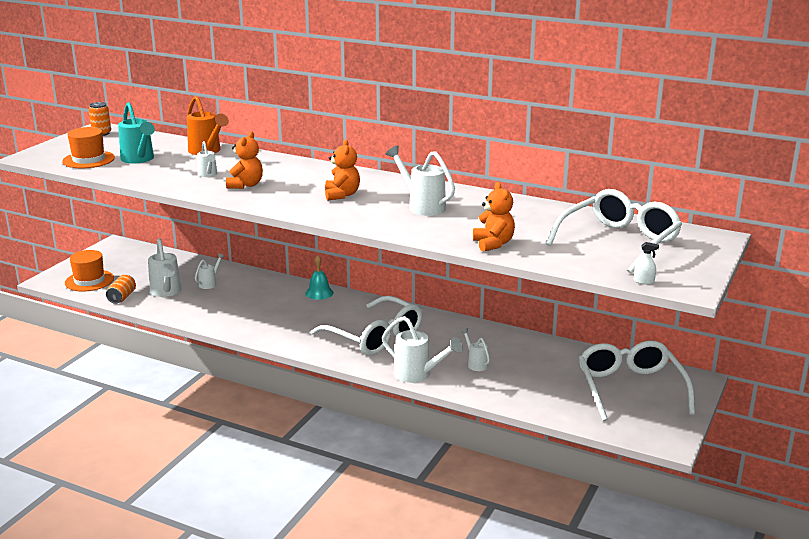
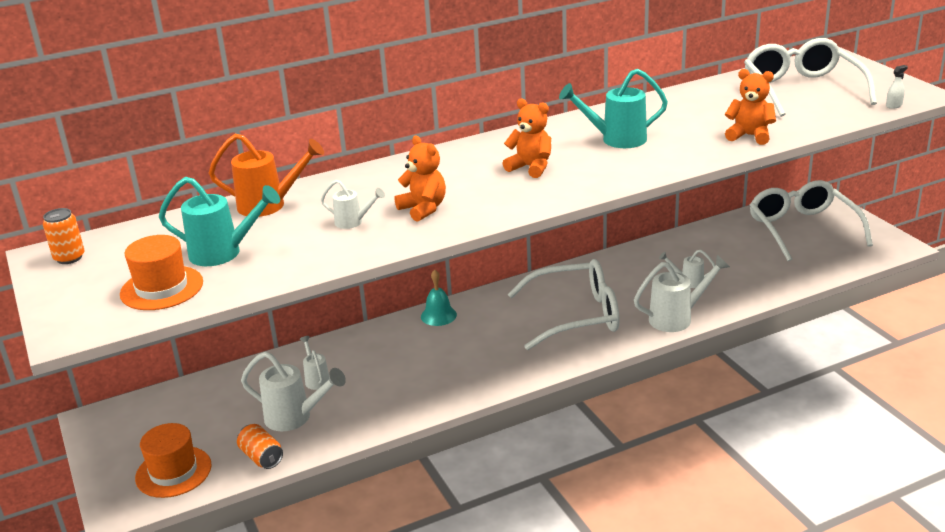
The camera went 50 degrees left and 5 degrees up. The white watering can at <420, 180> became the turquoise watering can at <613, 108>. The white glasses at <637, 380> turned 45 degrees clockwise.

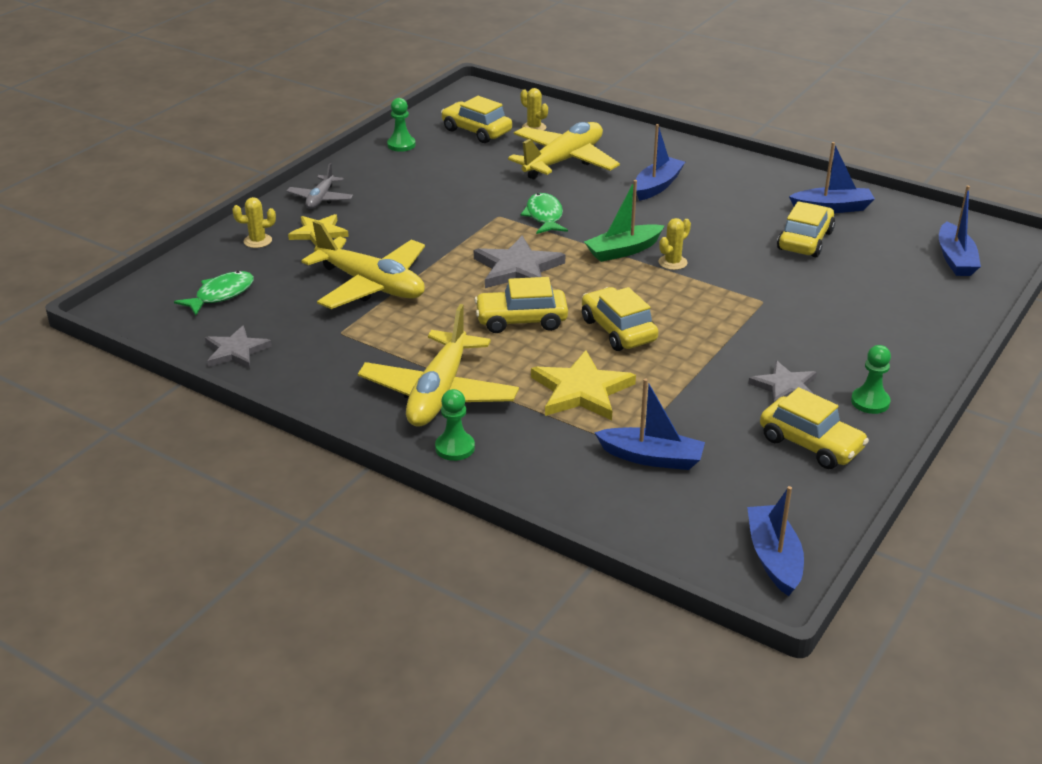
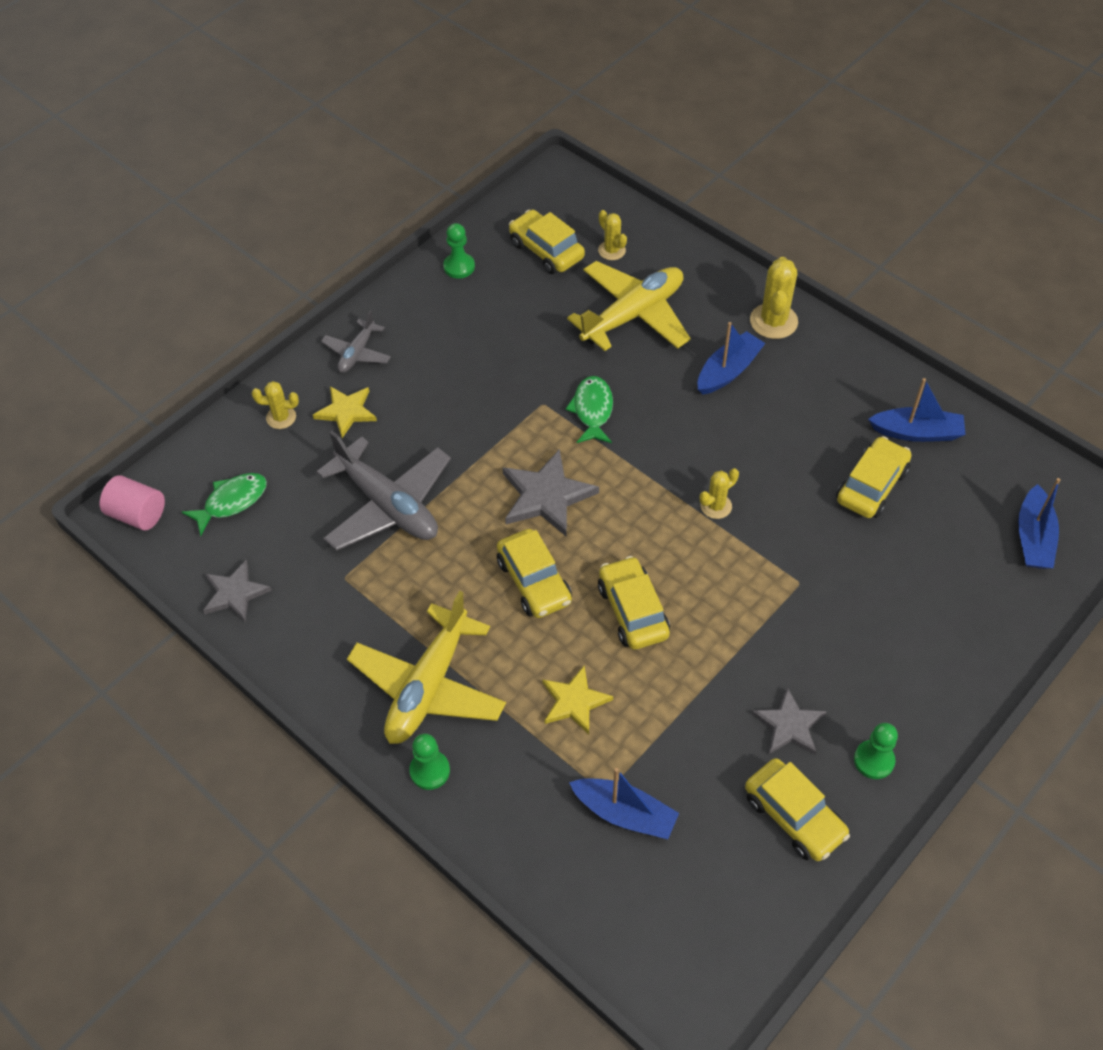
The camera went 10 degrees right and 20 degrees up. The green boat at <624, 221> disappeared. The blue boat at <775, 541> disappeared. The pink cylinder at <132, 502> appeared. The yellow cactus at <774, 298> appeared. The yellow plane at <363, 265> became the grey plane at <383, 490>. The yellow car at <521, 305> turned 120 degrees counterclockwise. The yellow star at <583, 385> changed to 0.66 times the size.

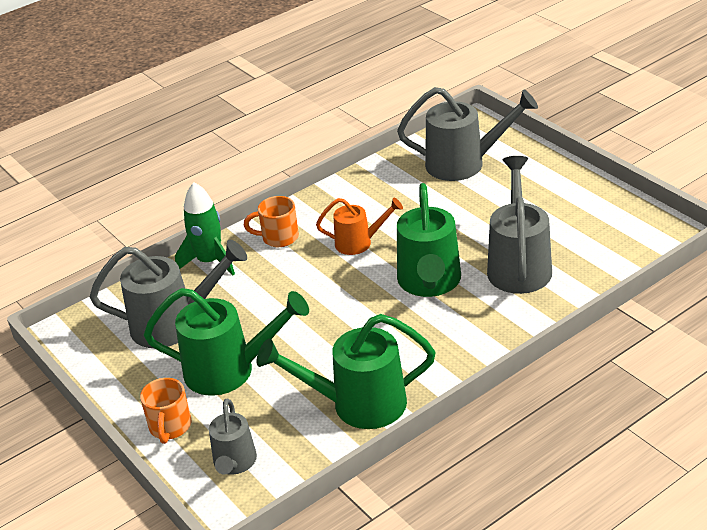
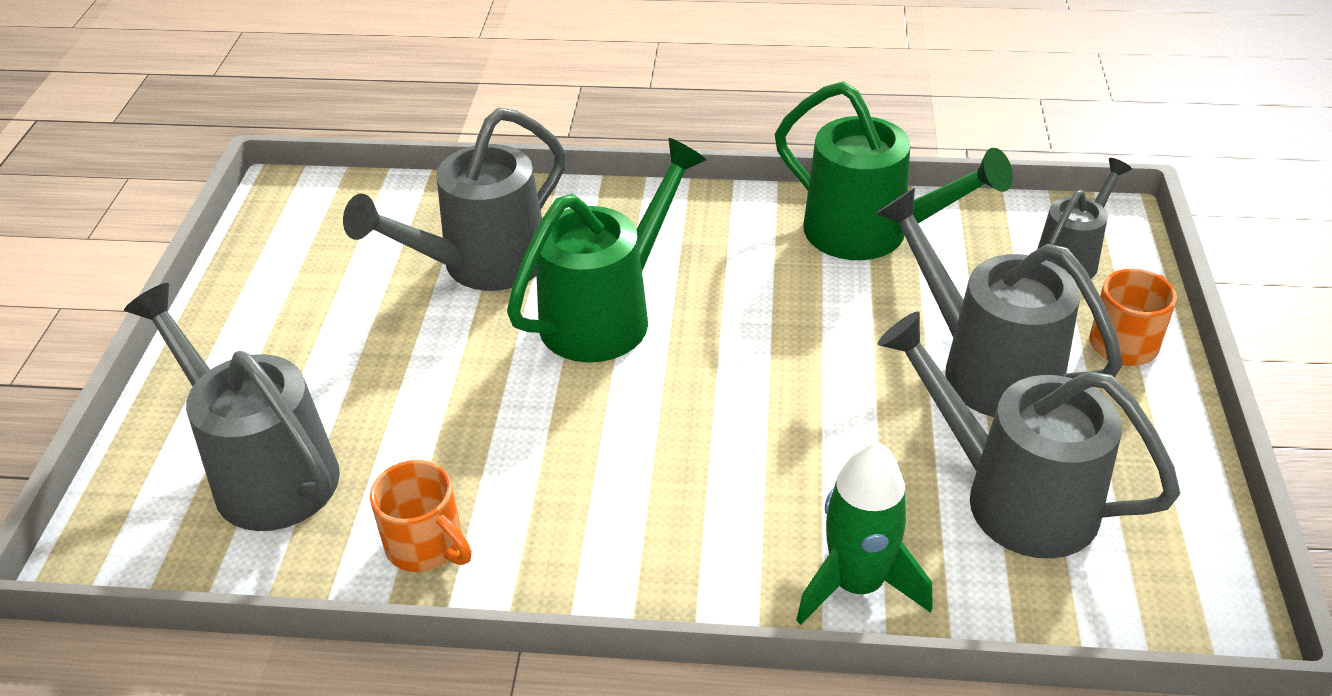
The camera went 140 degrees left and 5 degrees up. The orange watering can at <359, 226> disappeared. The orange mug moved from <271, 221> to <421, 516>. The green watering can at <226, 342> became the grey watering can at <999, 302>.

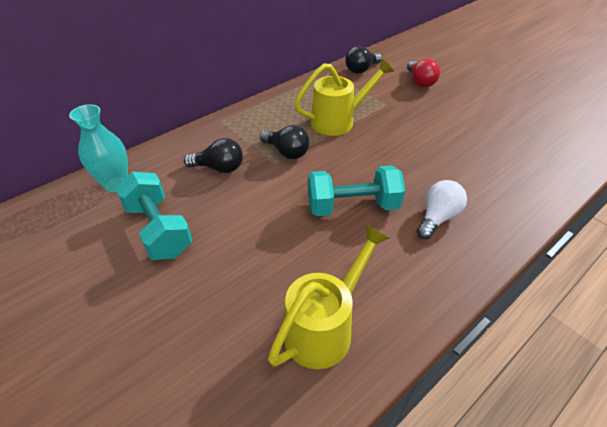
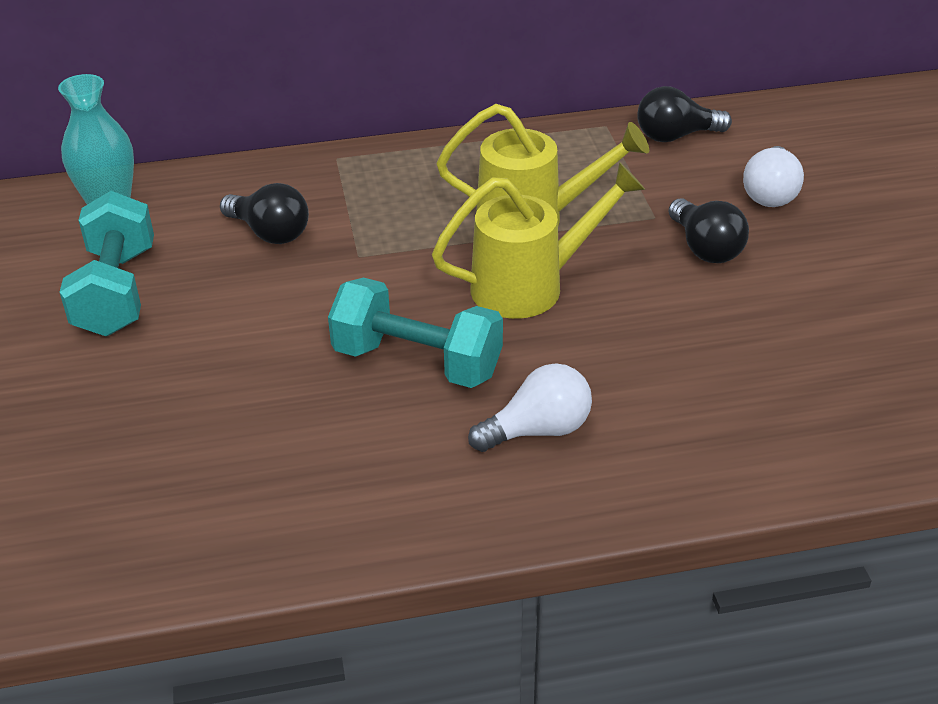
The camera went 30 degrees right and 5 degrees down. The black light bulb moved from <284, 142> to <709, 230>. The yellow watering can moved from <329, 296> to <538, 240>. The red light bulb at <423, 73> became the white light bulb at <773, 176>.

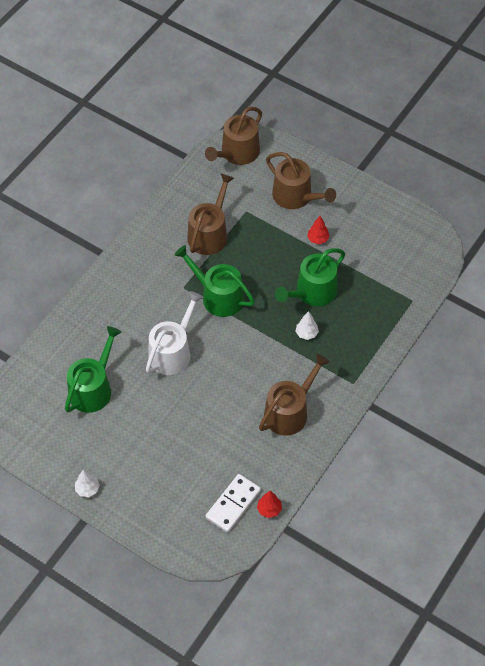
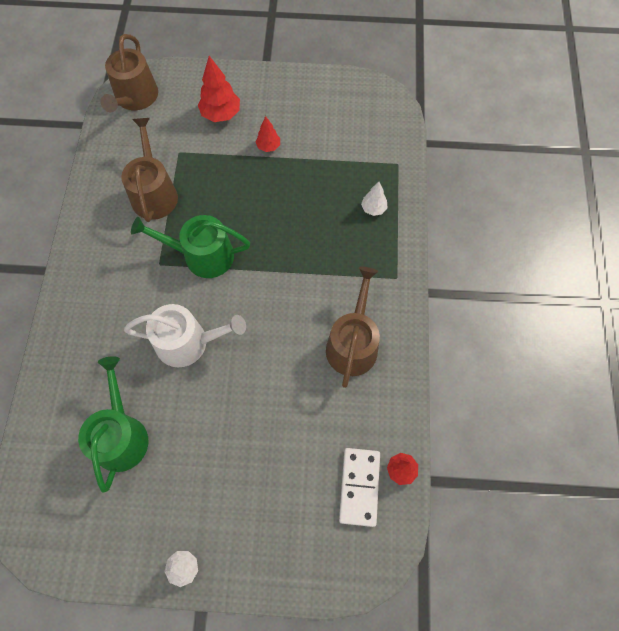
The camera went 30 degrees left and 10 degrees up. The green watering can at <310, 277> disappeared. The white tree moved from <307, 325> to <374, 199>. The brown watering can at <301, 180> was replaced by the red tree at <219, 89>. The white watering can at <175, 333> turned 90 degrees clockwise.

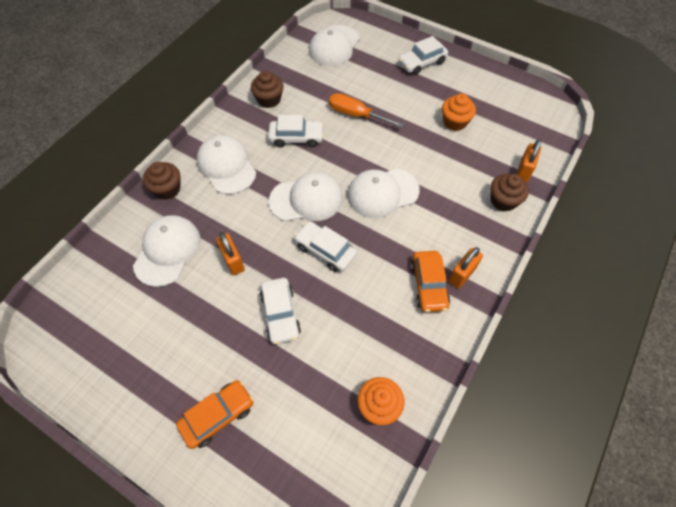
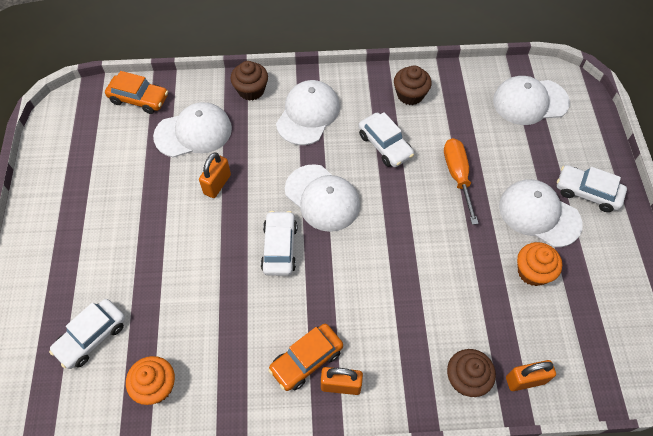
The camera went 55 degrees right and 0 degrees up. The orange car moved from <215, 414> to <136, 92>. The white car moved from <280, 311> to <87, 334>. The white cap moved from <383, 193> to <541, 213>.

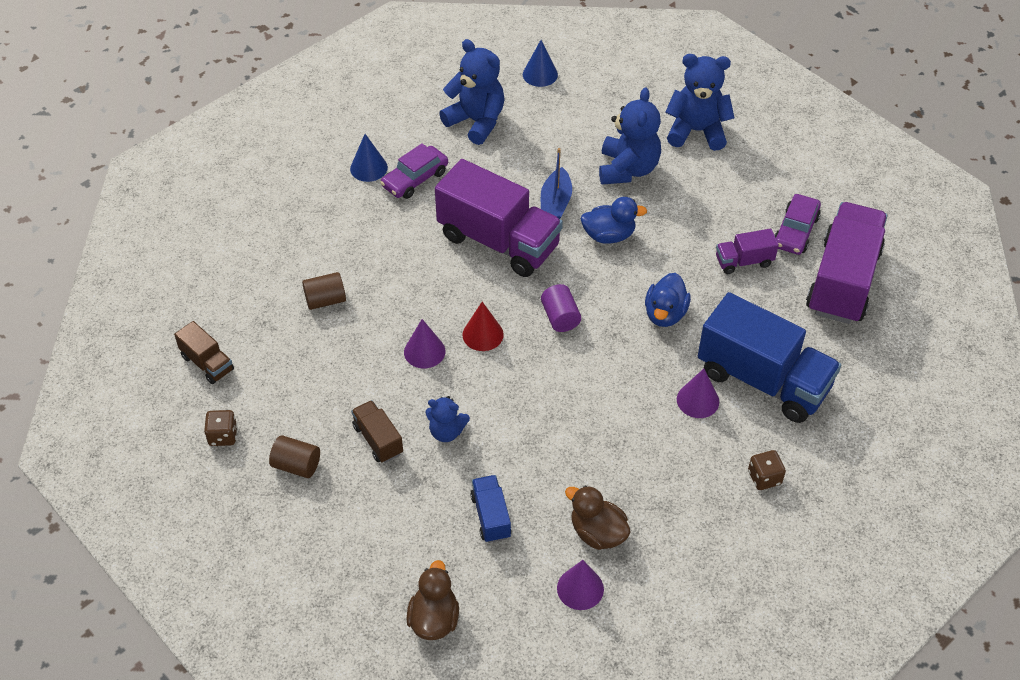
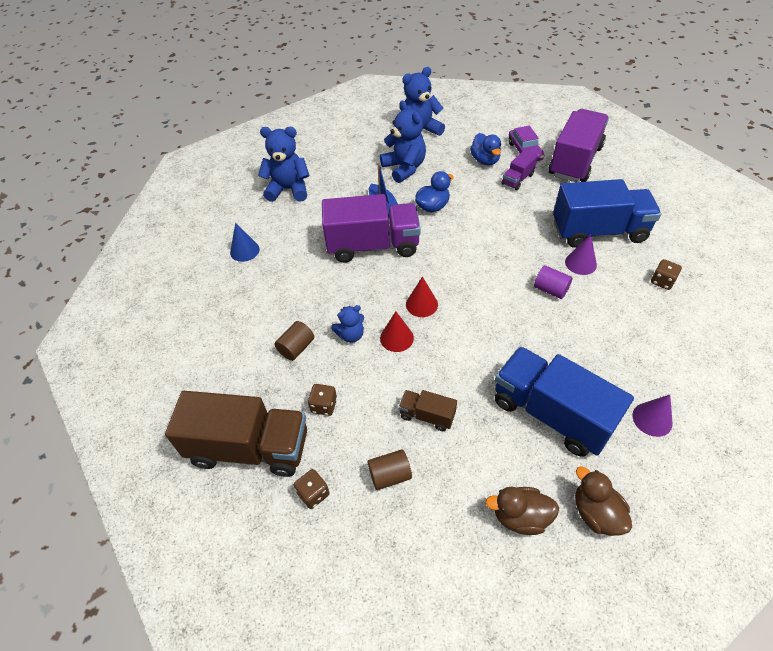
The camera went 35 degrees left and 0 degrees up. The purple car at <414, 171> disappeared. The blue cone at <540, 63> disappeared. The brown dice at <322, 400> appeared. The blue teddy bear moved from <448, 419> to <347, 324>. The purple cylinder moved from <561, 308> to <553, 282>. The brown duck moved from <598, 517> to <522, 511>. The blue duck moved from <668, 300> to <485, 149>. The purple cone at <424, 344> became the red cone at <397, 331>. The purple truck at <846, 263> turned 45 degrees clockwise. The brown truck at <204, 352> changed to 2.15 times the size. The blue truck at <491, 509> changed to 2.15 times the size.

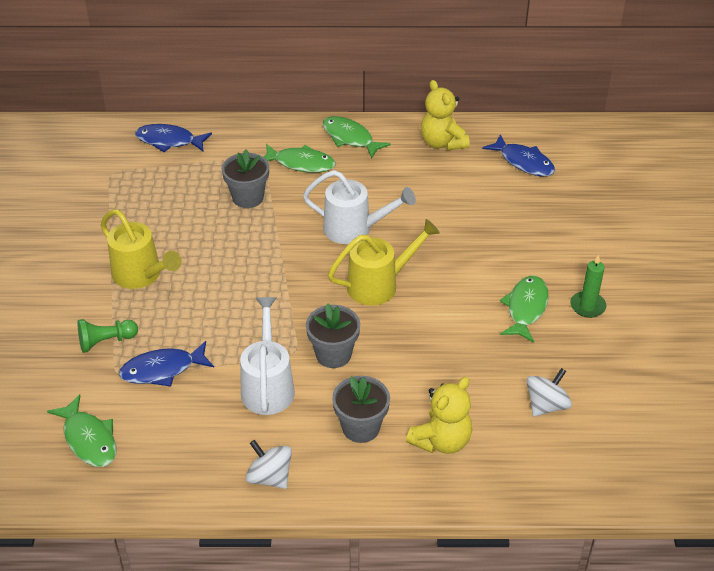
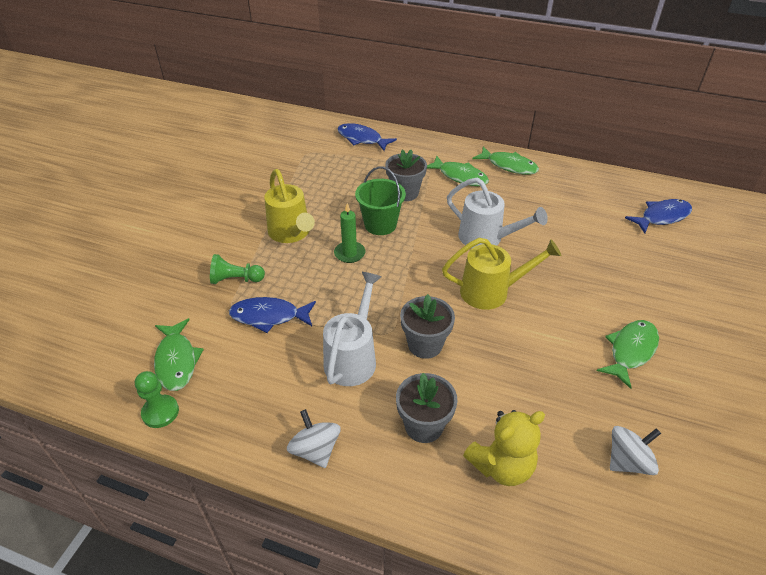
The camera went 20 degrees right and 0 degrees up. The yellow teddy bear at <445, 115> disappeared. The green pawn at <157, 399> appeared. The green bucket at <380, 200> appeared. The green candle moved from <588, 286> to <349, 233>. The green fish at <357, 137> turned 150 degrees clockwise. The blue fish at <518, 155> turned 90 degrees counterclockwise.

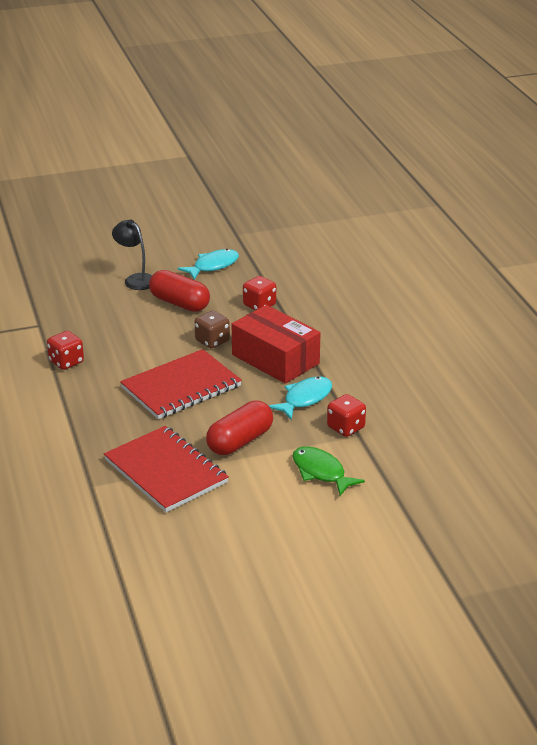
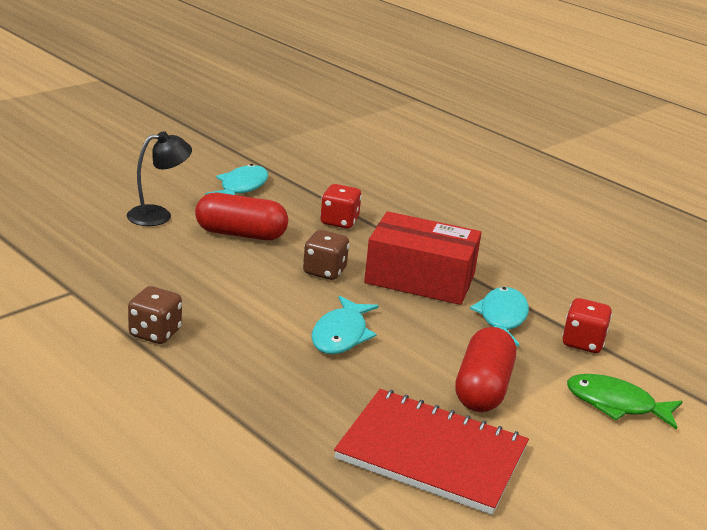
The camera went 30 degrees left and 5 degrees down. The red notebook at <181, 384> was replaced by the turquoise fish at <345, 325>. The red dice at <65, 350> became the brown dice at <155, 315>. The black lamp at <132, 254> turned 135 degrees clockwise.

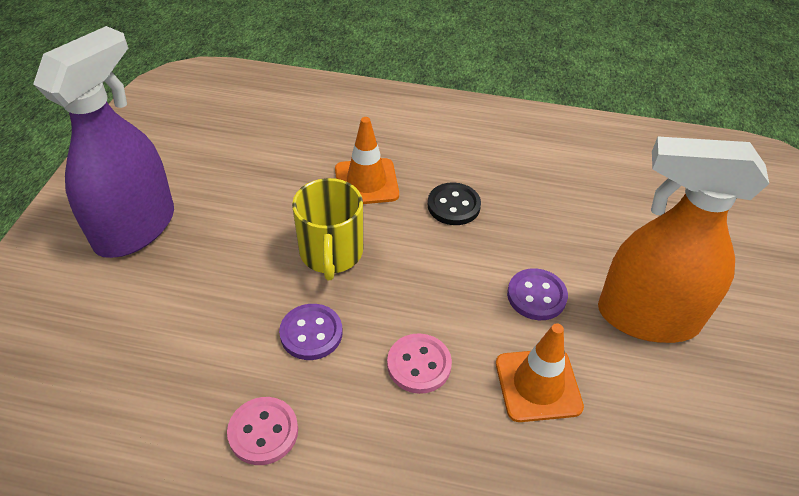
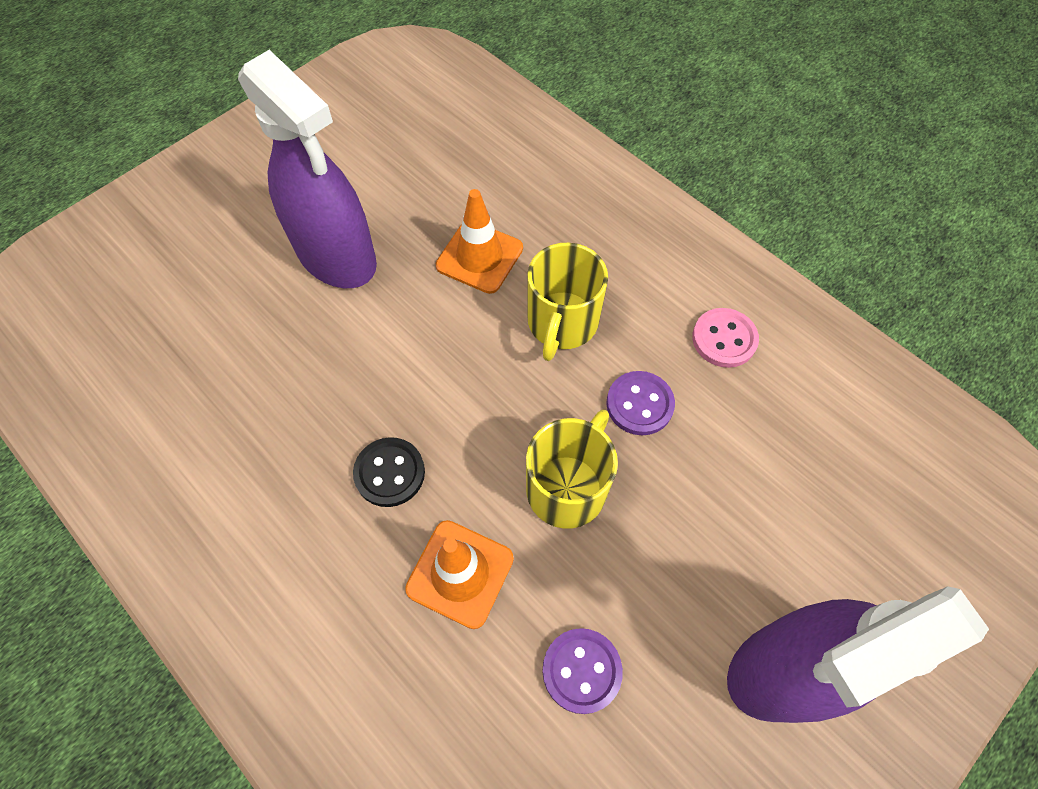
The camera went 145 degrees left and 15 degrees up. The purple button moved from <537, 294> to <582, 671>. The pink button at <419, 363> was replaced by the yellow mug at <567, 302>. The orange spray bottle at <683, 240> became the purple spray bottle at <307, 169>.

